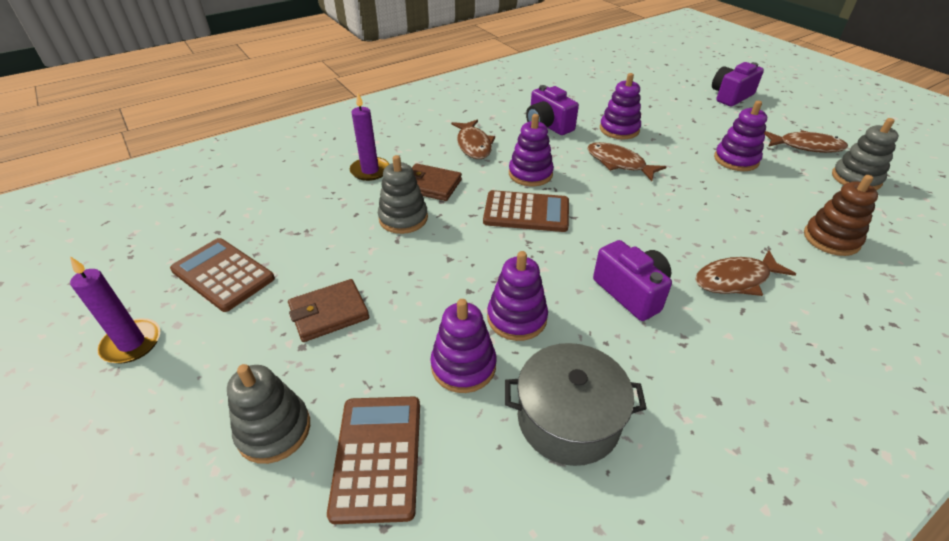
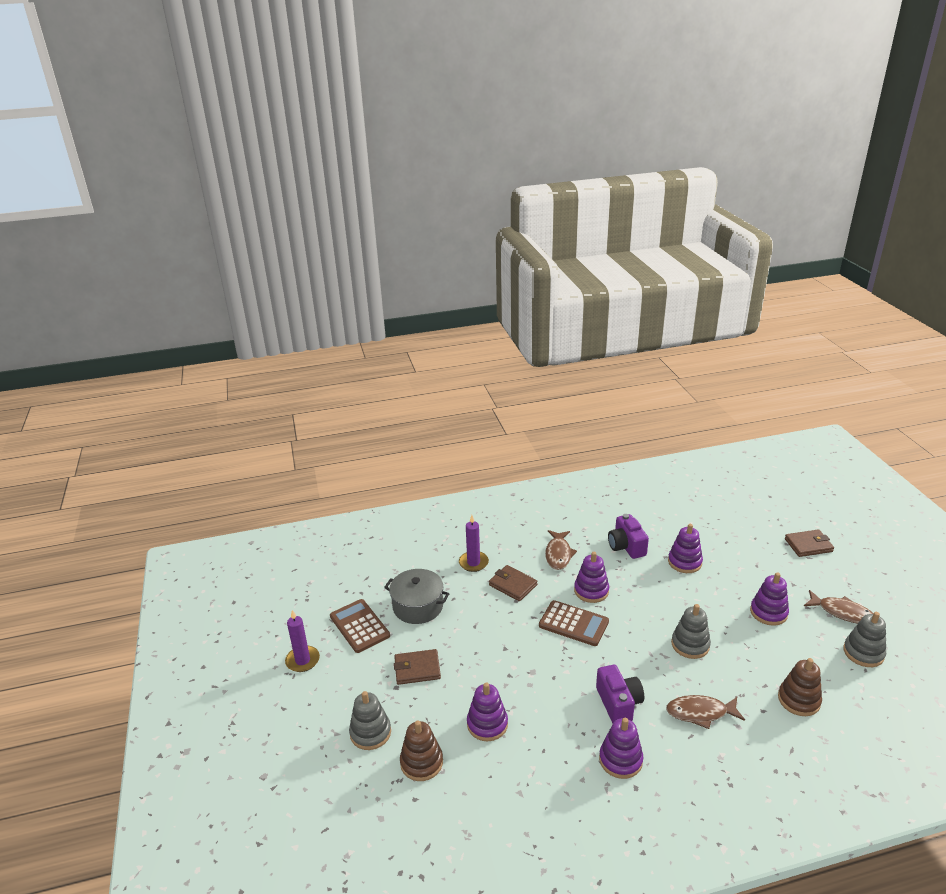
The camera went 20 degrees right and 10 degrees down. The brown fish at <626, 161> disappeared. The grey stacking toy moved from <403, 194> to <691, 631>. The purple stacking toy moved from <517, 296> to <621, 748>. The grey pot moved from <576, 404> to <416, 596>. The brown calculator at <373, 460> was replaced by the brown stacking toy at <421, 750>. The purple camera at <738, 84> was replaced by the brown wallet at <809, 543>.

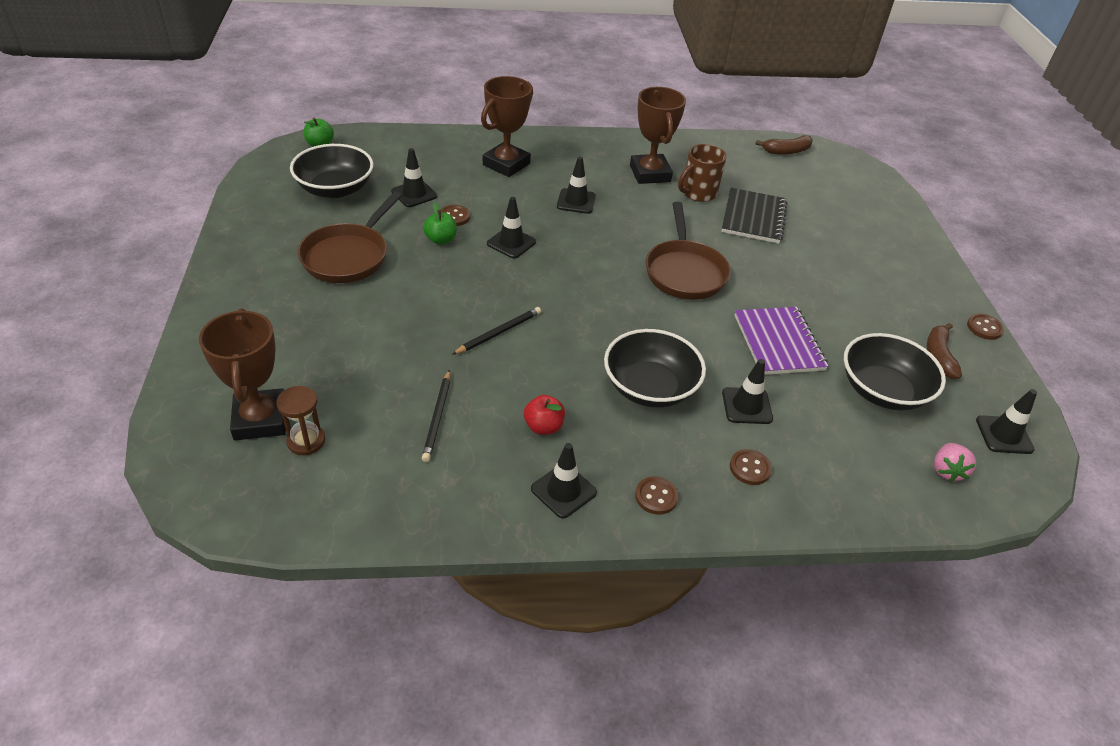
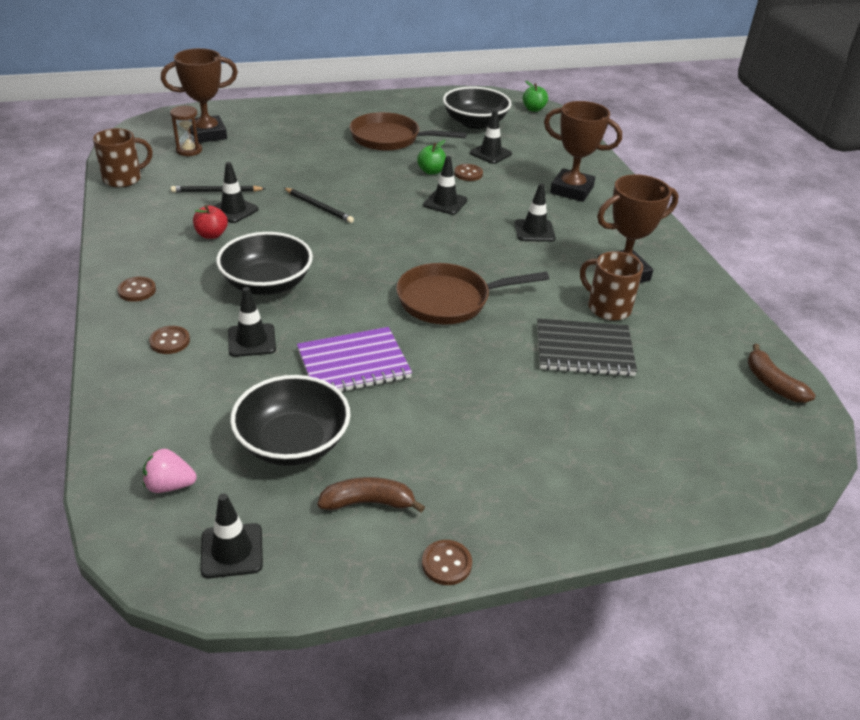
The camera went 80 degrees right and 5 degrees down. The brown mug at <123, 157> appeared. The black traffic cone moved from <564, 480> to <236, 192>.

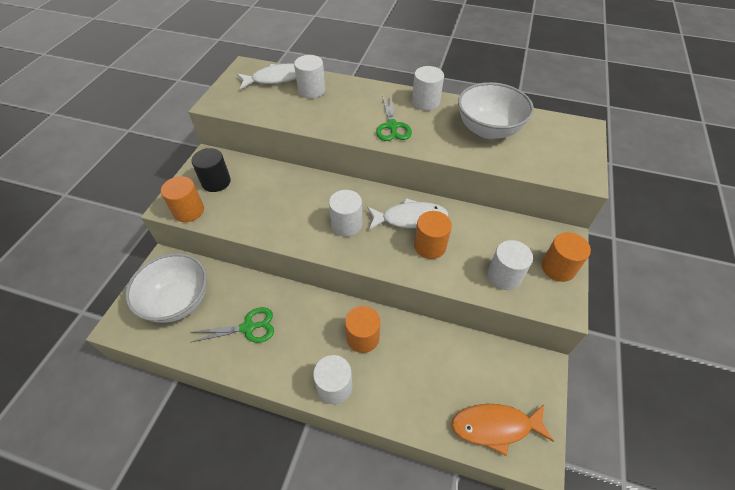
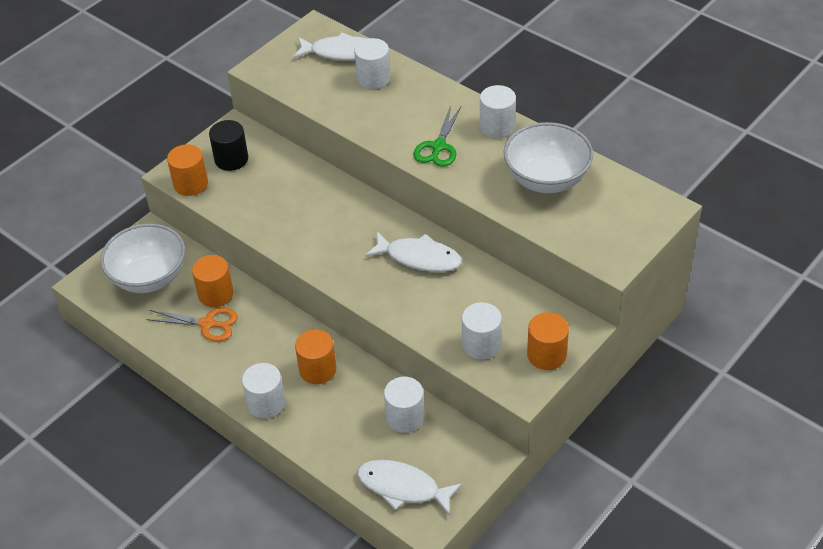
The camera went 25 degrees right and 5 degrees down. The white cylinder moved from <345, 213> to <404, 405>. The orange cylinder moved from <433, 235> to <212, 281>. The green scissors at <232, 325> became the orange scissors at <192, 325>. The orange fish at <502, 430> became the white fish at <410, 488>.

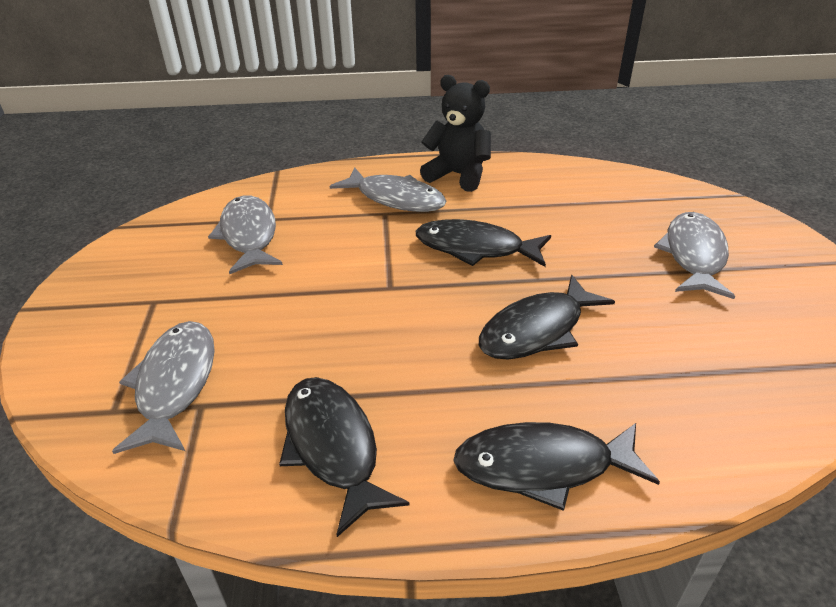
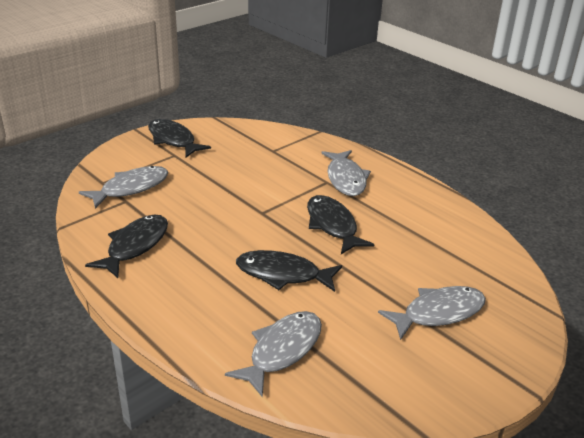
The camera went 50 degrees right and 5 degrees down. The black teddy bear at <455, 133> disappeared. The grey fish moved from <245, 234> to <273, 354>. The black fish moved from <556, 466> to <179, 138>.

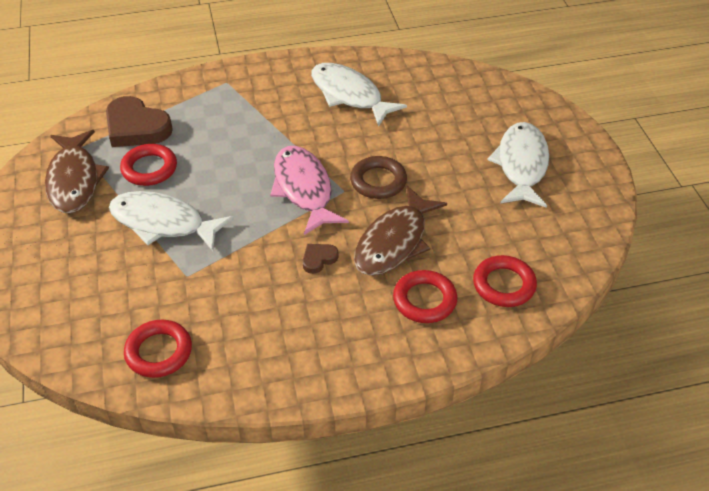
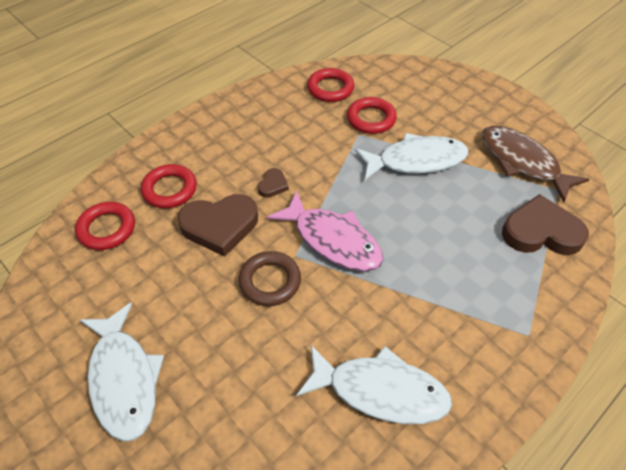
The camera went 150 degrees right and 5 degrees up. The red ring moved from <148, 165> to <372, 115>. The brown fish at <400, 231> was replaced by the brown heart at <217, 225>.

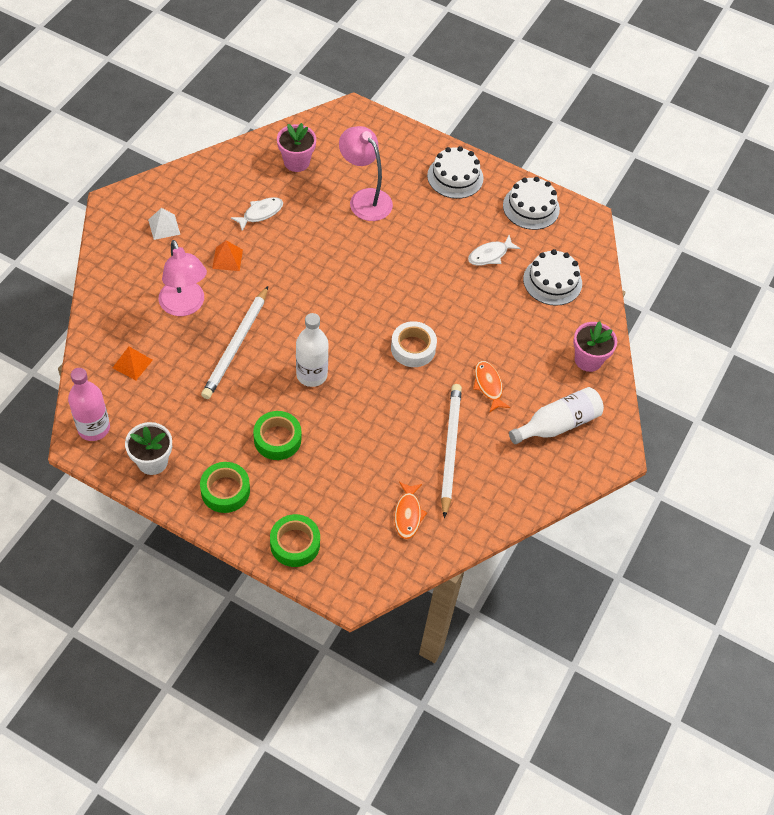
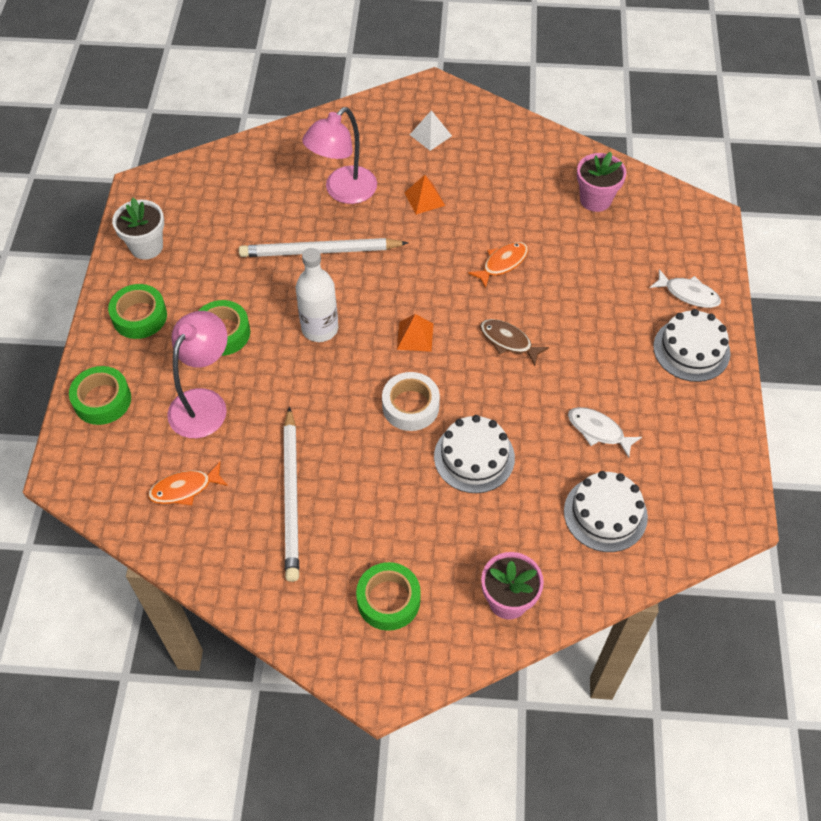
The camera went 70 degrees right and 0 degrees up. The pink bottle at <89, 404> disappeared. The brown fish at <514, 342> appeared. The orange pyramid moved from <132, 363> to <415, 333>. The white fish moved from <257, 214> to <685, 288>. The pink lamp moved from <366, 173> to <197, 374>. The orange fish moved from <491, 387> to <498, 265>. The white cake moved from <531, 203> to <474, 454>. The white bottle at <556, 415> was replaced by the green tape at <388, 596>. The white pencil at <451, 451> turned 105 degrees clockwise.

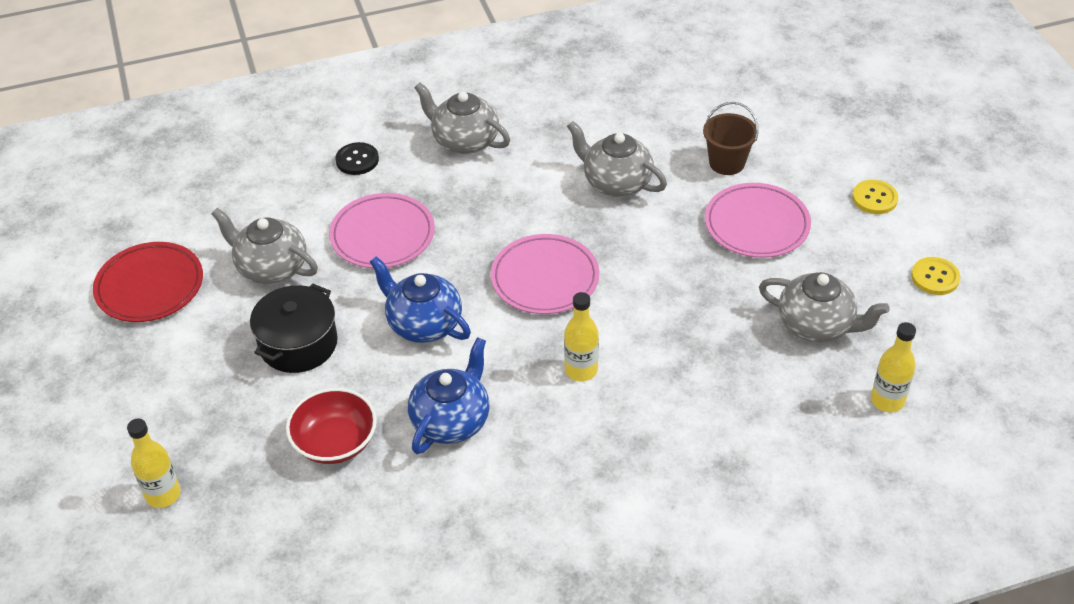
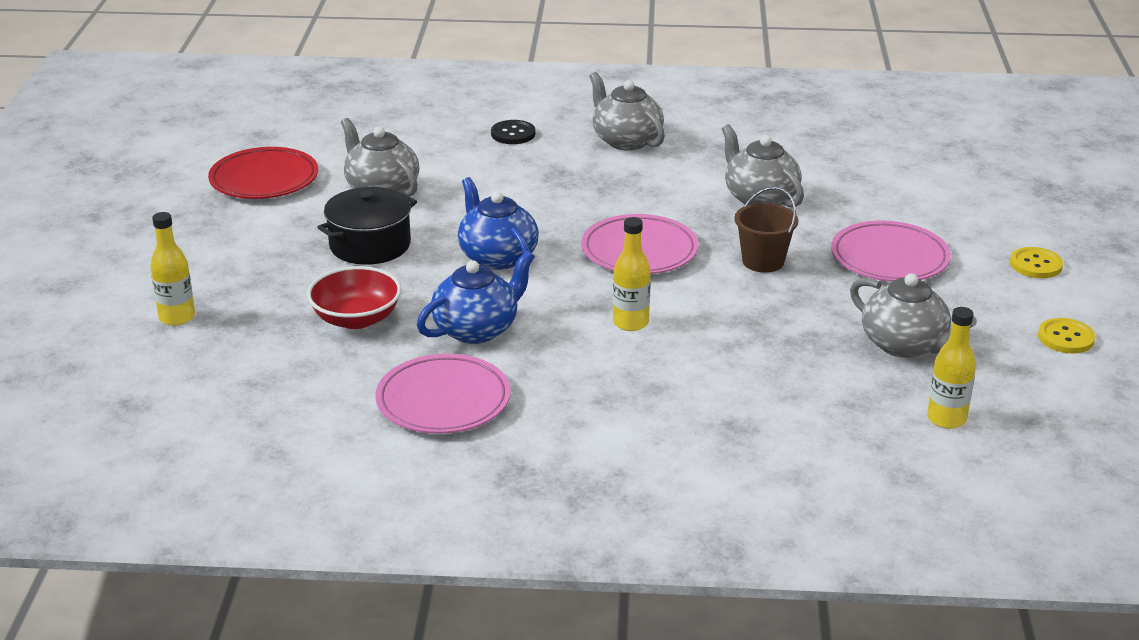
The camera went 20 degrees right and 15 degrees down. The pink plate moved from <382, 231> to <443, 394>. The brown bucket moved from <730, 138> to <766, 230>.

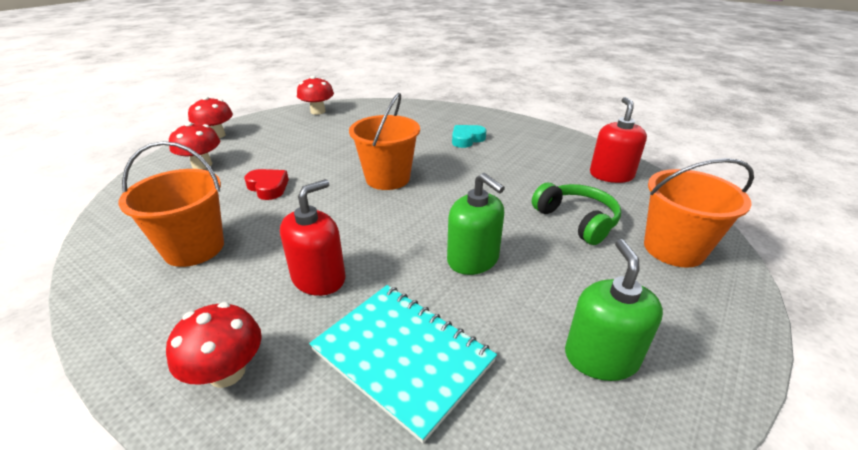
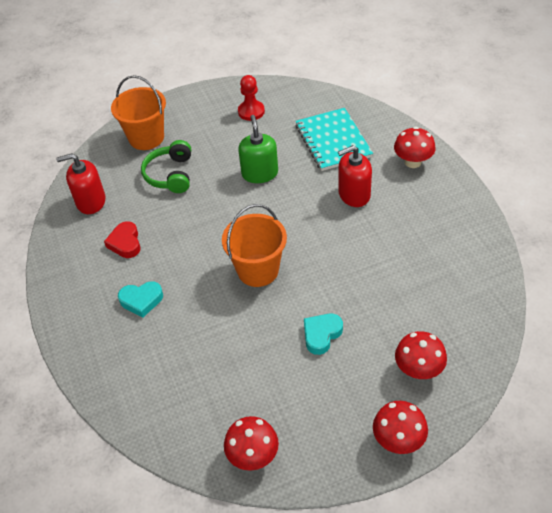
The camera went 145 degrees left and 15 degrees up. The orange bucket at <171, 204> disappeared. The turquoise heart at <323, 334> appeared. The red heart moved from <266, 184> to <122, 239>. The green soap dispenser at <614, 310> was replaced by the red pawn at <251, 98>. The red soap dispenser at <618, 140> turned 45 degrees clockwise.

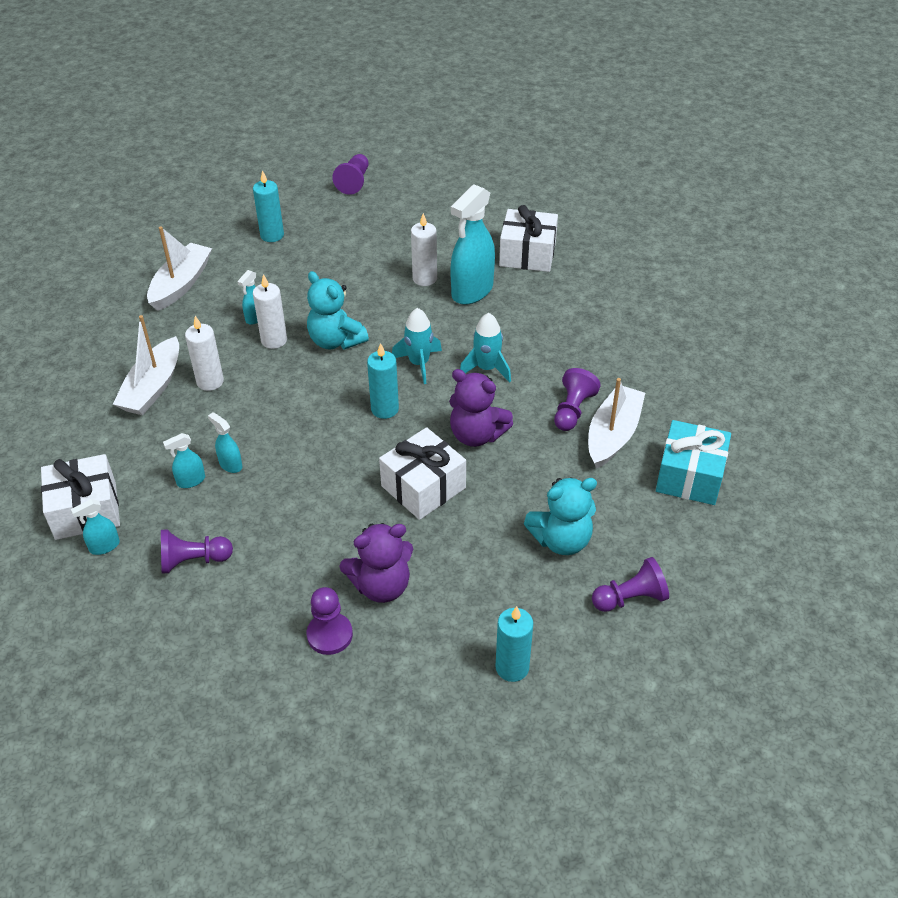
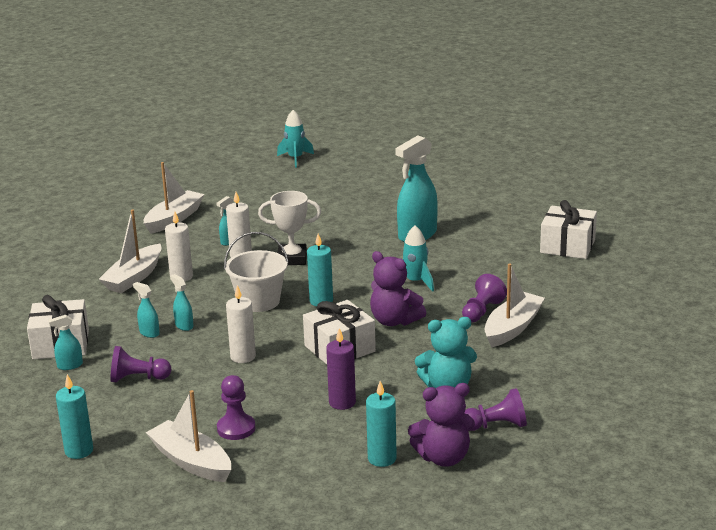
The camera went 10 degrees right and 20 degrees down. The purple pawn at <350, 174> disappeared. The turquoise gift at <693, 462> disappeared. The white boat at <188, 436> appeared. The white bucket at <256, 272> appeared. The purple candle at <341, 369> appeared. The turquoise candle moved from <268, 206> to <74, 416>. The purple teddy bear moved from <376, 563> to <441, 425>. The turquoise rocket moved from <417, 346> to <295, 138>. The white candle moved from <424, 249> to <241, 324>. The white gift moved from <528, 238> to <568, 229>. The turquoise teddy bear at <338, 310> was replaced by the white trophy at <289, 228>. The turquoise spray bottle at <184, 460> turned 60 degrees clockwise.

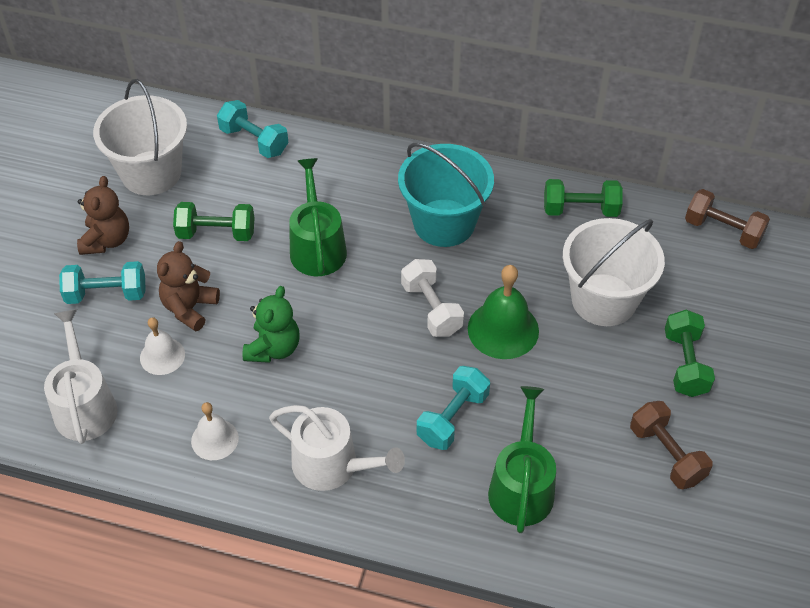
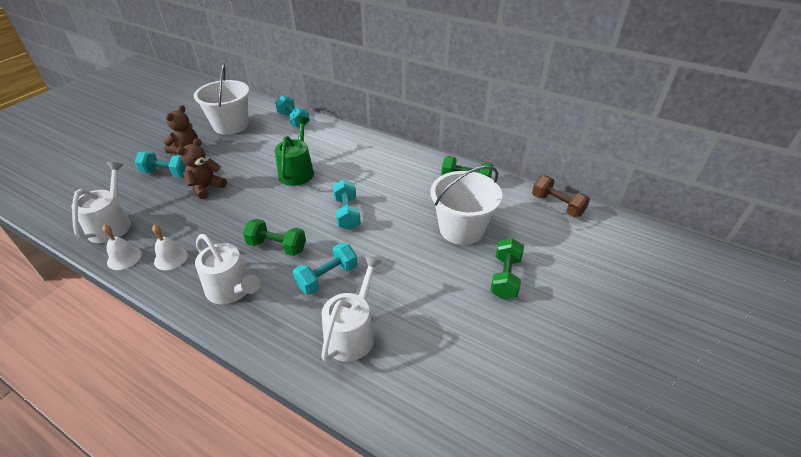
The camera went 15 degrees right and 10 degrees down. The green teddy bear at <271, 324> disappeared. The turquoise bucket at <446, 195> disappeared. The green bell at <503, 312> disappeared. The brown dumbbell at <671, 445> disappeared. The white bell moved from <162, 346> to <122, 247>. The green dumbbell moved from <213, 221> to <274, 237>. The white dumbbell at <432, 298> became the turquoise dumbbell at <347, 204>. The green watering can at <522, 459> became the white watering can at <351, 309>.

